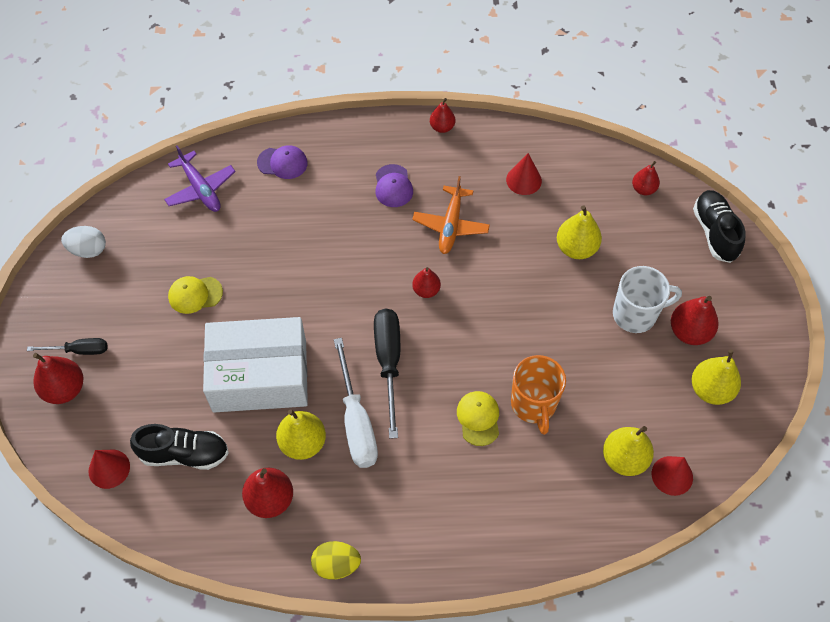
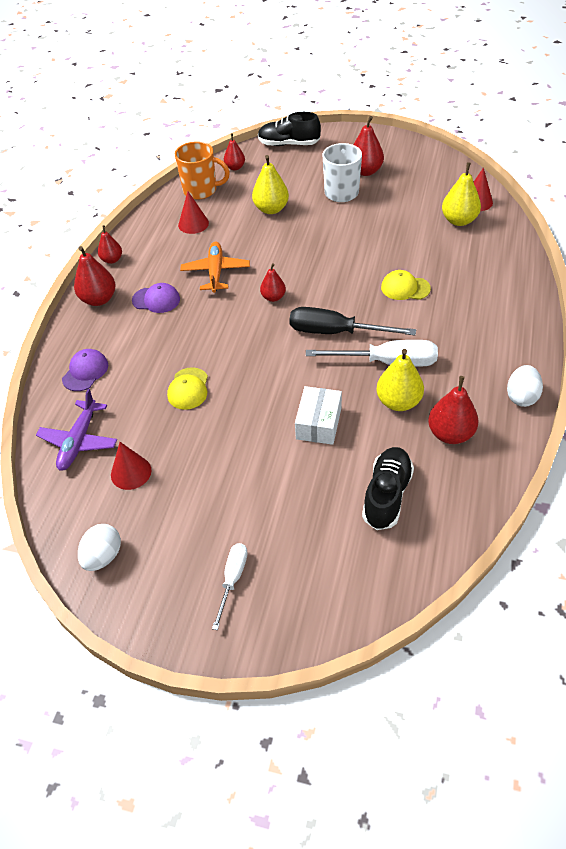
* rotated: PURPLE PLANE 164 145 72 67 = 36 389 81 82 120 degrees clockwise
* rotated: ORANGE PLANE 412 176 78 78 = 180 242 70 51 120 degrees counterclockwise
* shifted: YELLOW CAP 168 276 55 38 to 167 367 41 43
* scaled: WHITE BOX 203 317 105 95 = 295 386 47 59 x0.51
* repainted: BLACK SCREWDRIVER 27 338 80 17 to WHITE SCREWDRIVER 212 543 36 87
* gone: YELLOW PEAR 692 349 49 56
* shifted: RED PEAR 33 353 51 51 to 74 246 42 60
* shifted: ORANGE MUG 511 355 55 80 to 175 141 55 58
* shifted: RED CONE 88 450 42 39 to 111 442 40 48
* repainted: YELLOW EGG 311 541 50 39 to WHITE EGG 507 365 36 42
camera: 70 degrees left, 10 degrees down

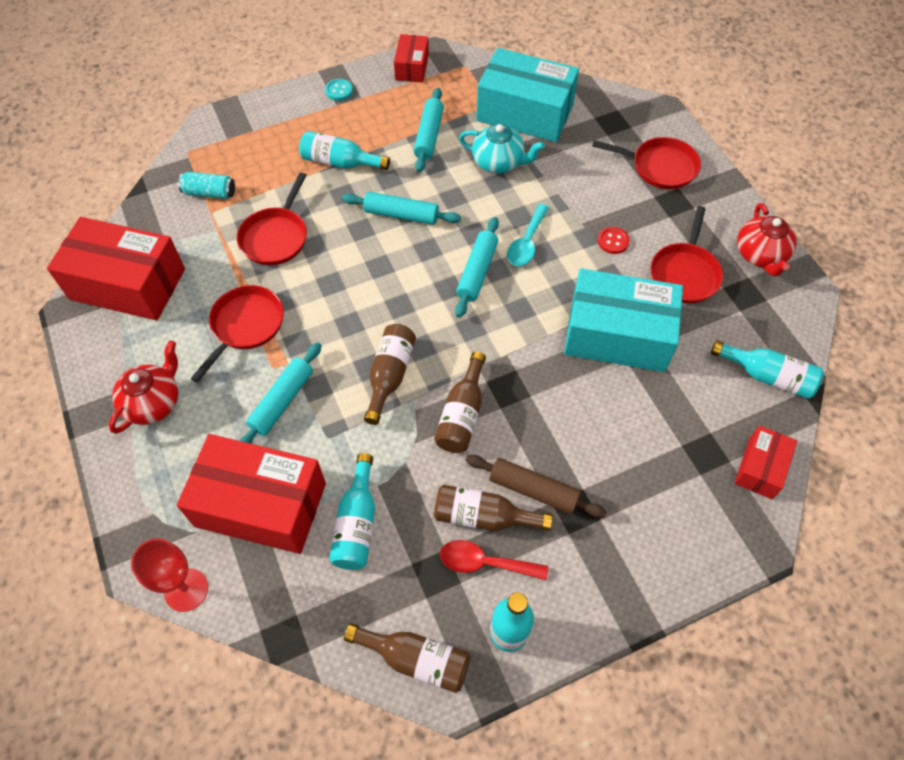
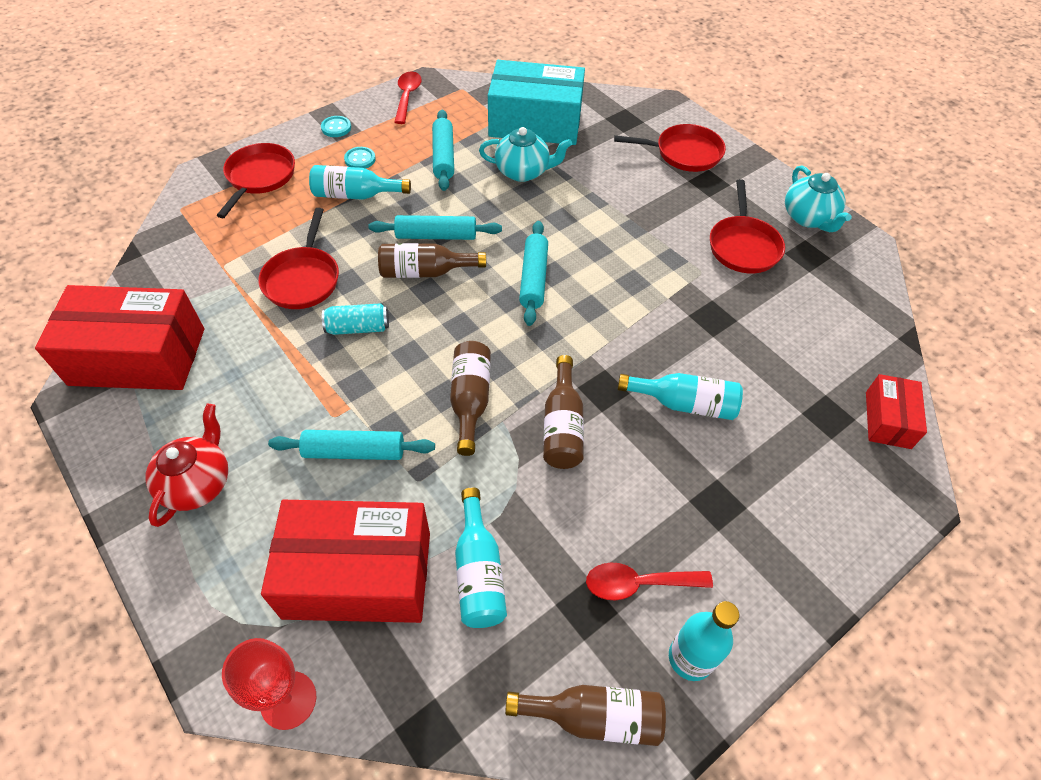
* swapped: RED BOX 394 34 35 49 to RED SPOON 394 71 28 53
* shifted: TURQUOISE CAN 178 172 57 27 to 322 303 67 32
* repainted: RED TEAPOT 737 203 60 73 to TURQUOISE TEAPOT 785 166 67 66
* gone: TURQUOISE SPOON 507 204 42 62
* gone: RED BUTTON 598 227 32 27
* gone: TURQUOISE BOX 564 269 119 103
* shifted: RED PAN 190 285 94 98 to 217 143 78 75
* shifted: TURQUOISE BOTTLE 711 340 113 59 to 618 373 125 47
* rotated: TURQUOISE ROLLING PIN 239 342 82 102 = 268 430 167 30 75 degrees clockwise
* gone: BROWN ROLLING PIN 466 455 141 63
* shifted: BROWN BOTTLE 434 485 119 46 to 378 243 108 35
* new: TURQUOISE BUTTON 344 147 32 22
camera: 15 degrees left, 5 degrees down

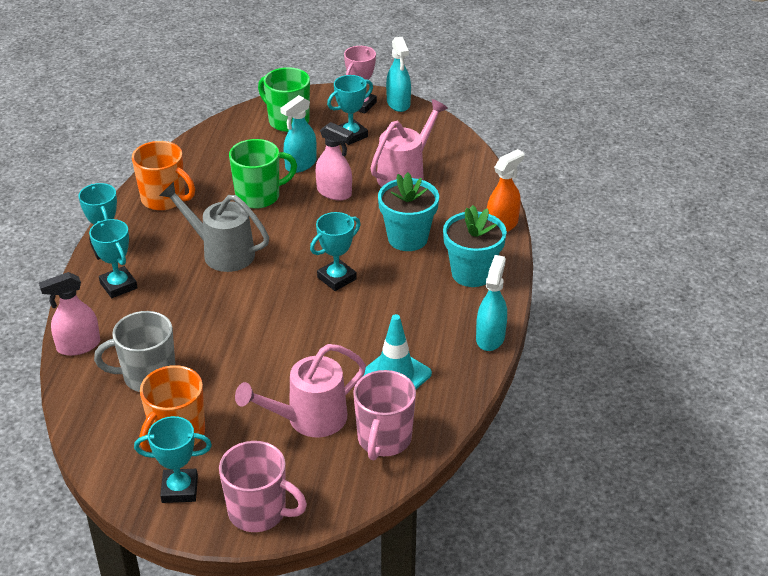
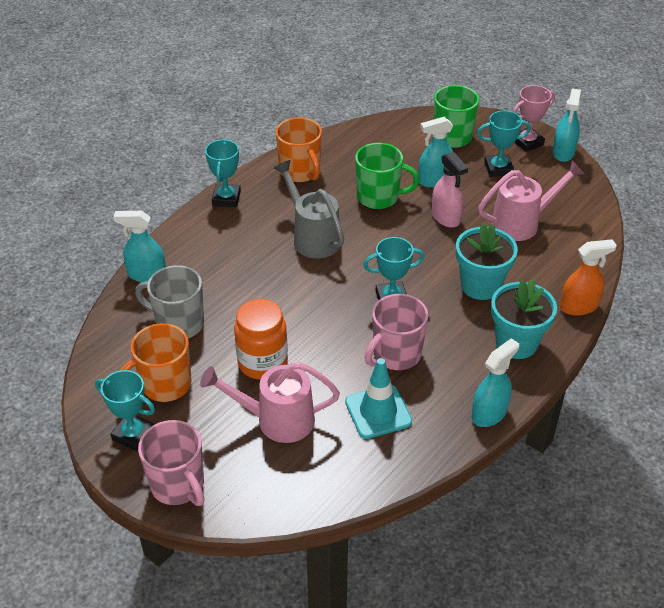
* gone: TURQUOISE TROPHY 89 219 49 79
* repainted: PINK SPRAY BOTTLE 39 272 61 84 to TURQUOISE SPRAY BOTTLE 113 211 53 71
* shifted: PINK MUG 353 370 63 90 to 365 294 63 76
* new: ORANGE JAR 234 299 54 81
camera: 30 degrees right, 5 degrees up

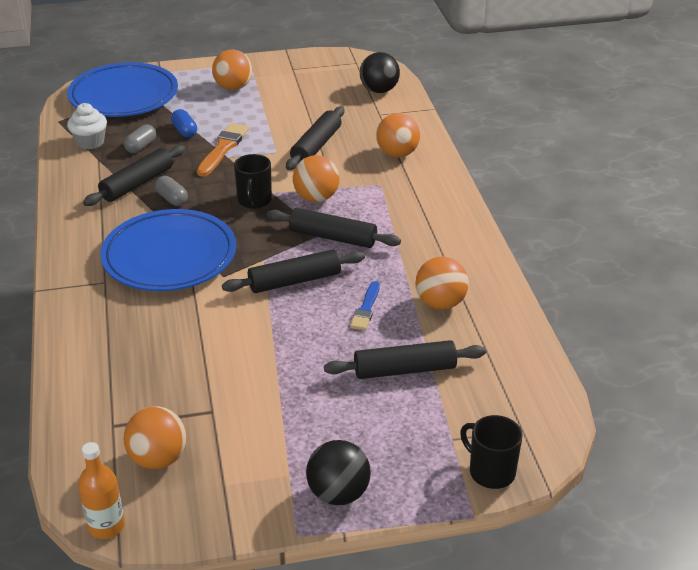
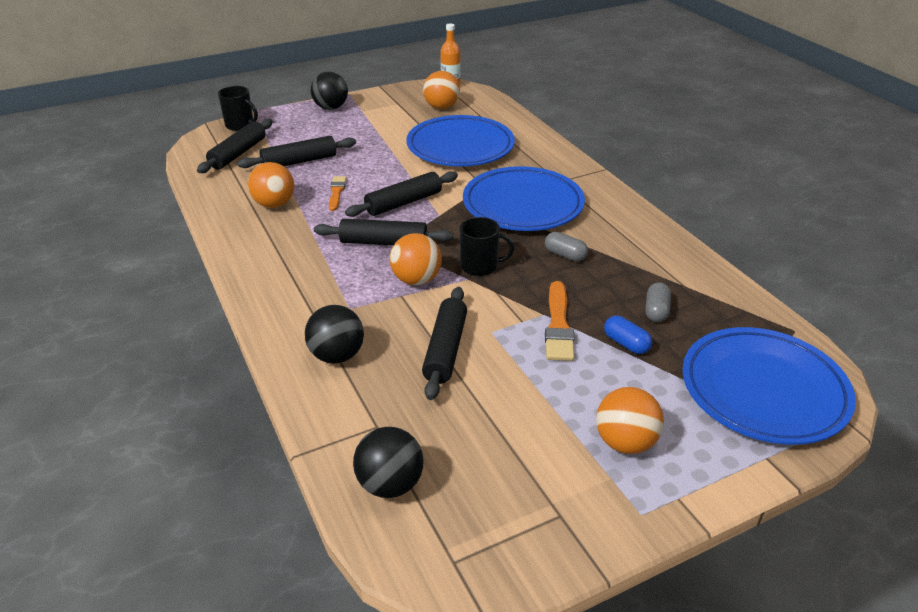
* gone: WHITE CUPCAKE 67 103 40 46
* repainted: ORANGE BALL 376 113 44 44 to BLACK BALL 305 305 59 59
* shifted: BLACK ROLLING PIN 83 145 102 61 to 197 119 75 54
* rotated: BLACK MUG 234 154 38 55 = 460 217 54 59 105 degrees clockwise
* repainted: BLUE BRUSH 350 281 30 49 to ORANGE BRUSH 329 176 18 35
* new: BLUE PLATE 407 115 108 51
camera: 165 degrees right, 0 degrees up

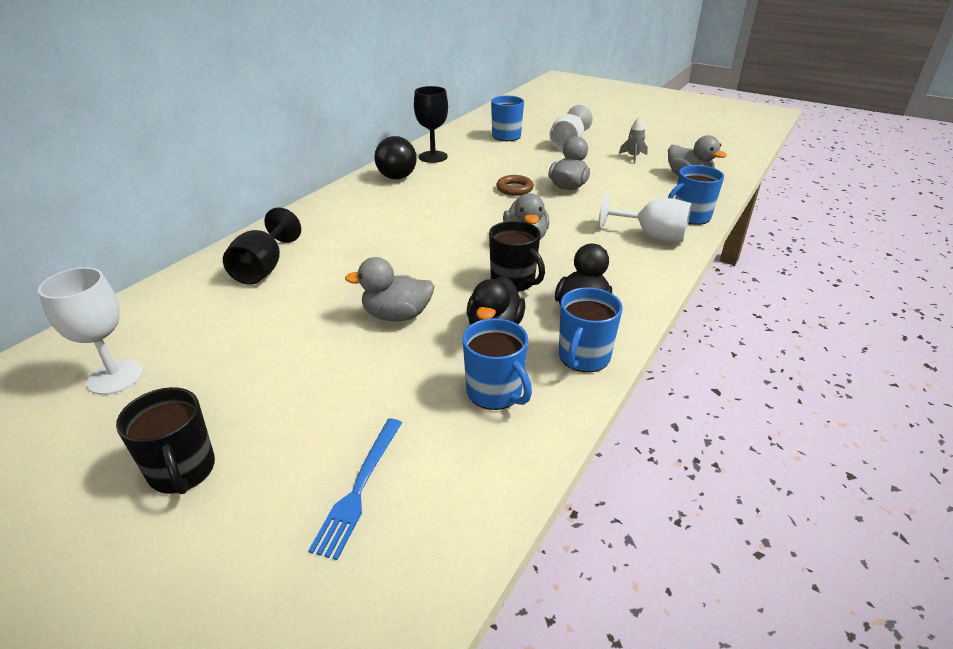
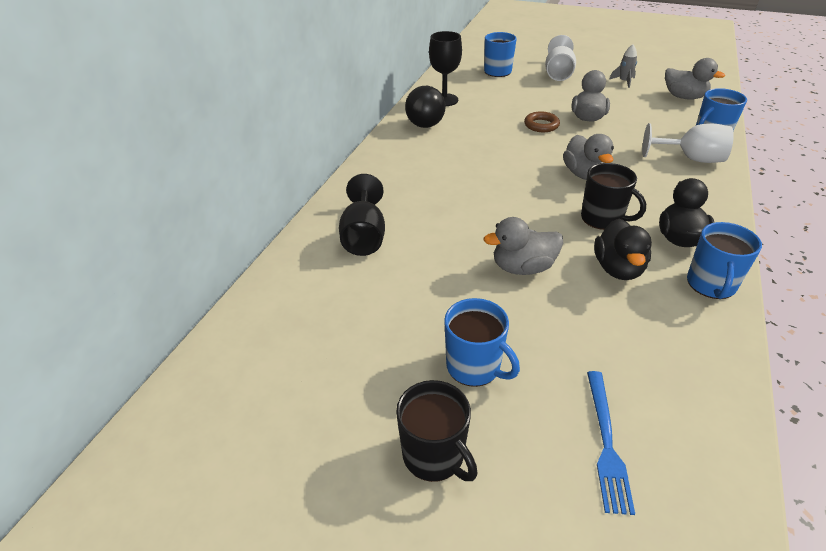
* gone: WHITE GOBLET 38 267 105 128
* shifted: BLUE MUG 462 318 70 92 to 444 298 76 89
camera: 10 degrees left, 5 degrees up

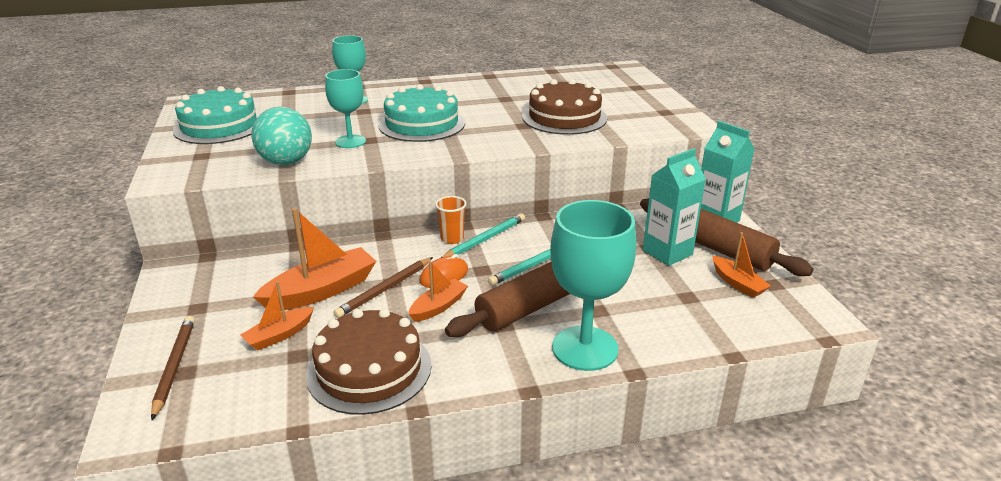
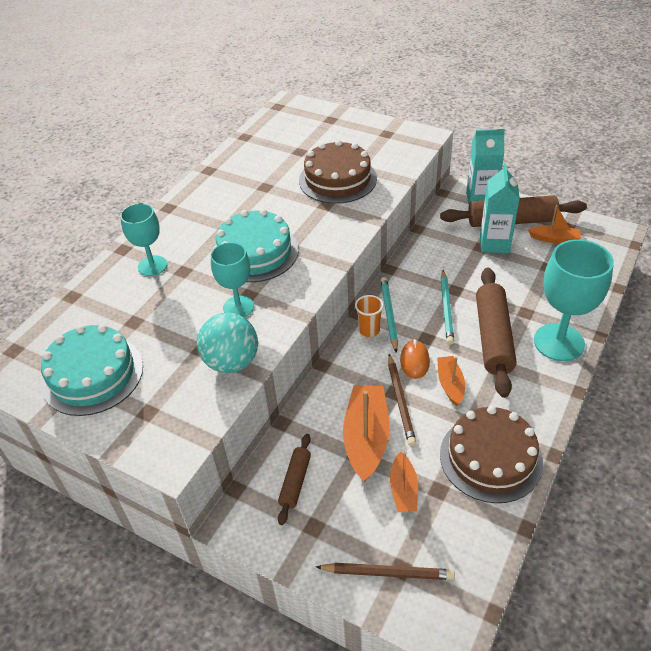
* rotated: BROWN PENCIL 151 316 44 104 = 316 563 139 17 150 degrees clockwise
* new: BROWN ROLLING PIN 278 434 33 91
camera: 45 degrees left, 15 degrees up

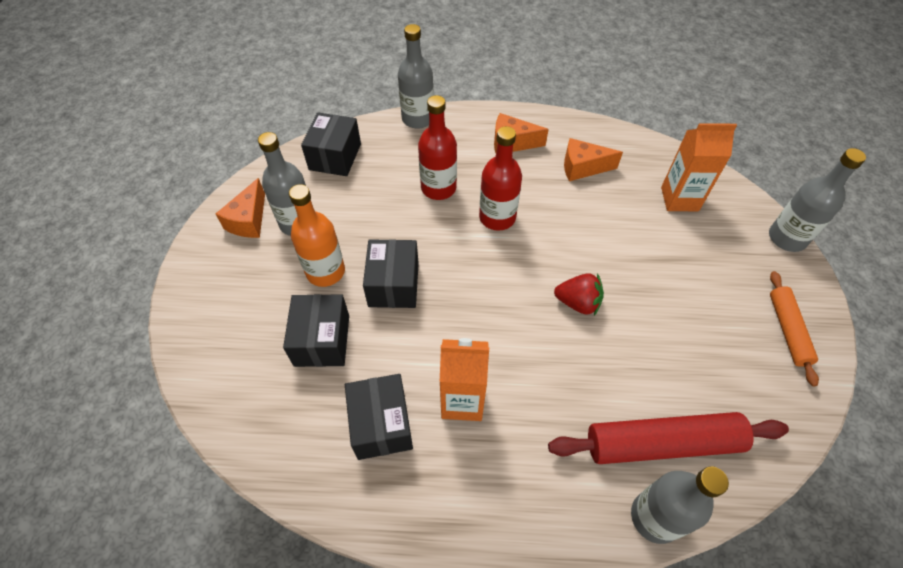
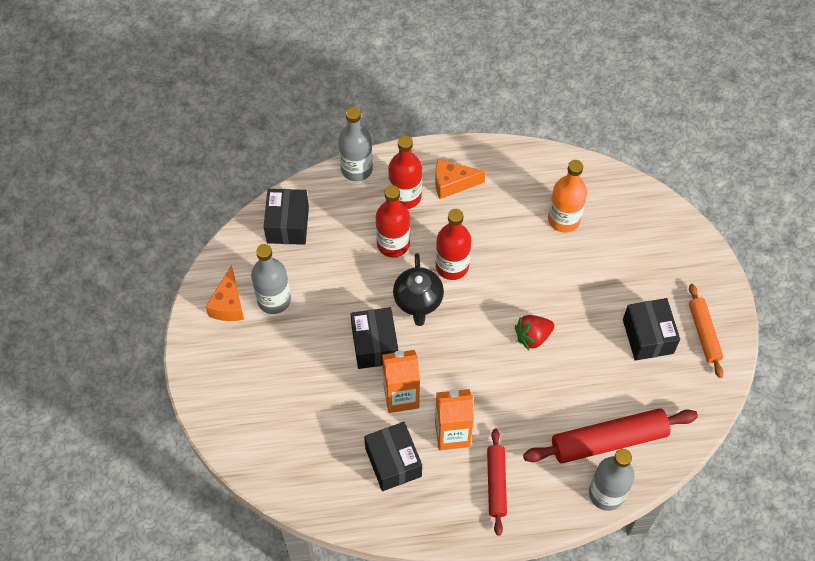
* shifted: ORANGE CARTON 661 123 76 88 to 382 350 38 63
* gone: ORANGE CHEESE 564 138 59 43
* gone: GREY BOTTLE 769 148 97 104
* shifted: ORANGE BOTTLE 289 184 56 103 to 548 160 39 73
* rotated: RED STRAWBERRY 554 273 50 43 = 515 315 39 35 150 degrees clockwise
* shifted: BLACK BOX 283 294 66 73 to 623 298 57 63
* new: RED BOTTLE 388 136 34 73
* new: BLACK TEAPOT 393 253 51 73
* new: RED ROLLING PIN 487 428 20 108
camera: 10 degrees left, 5 degrees up

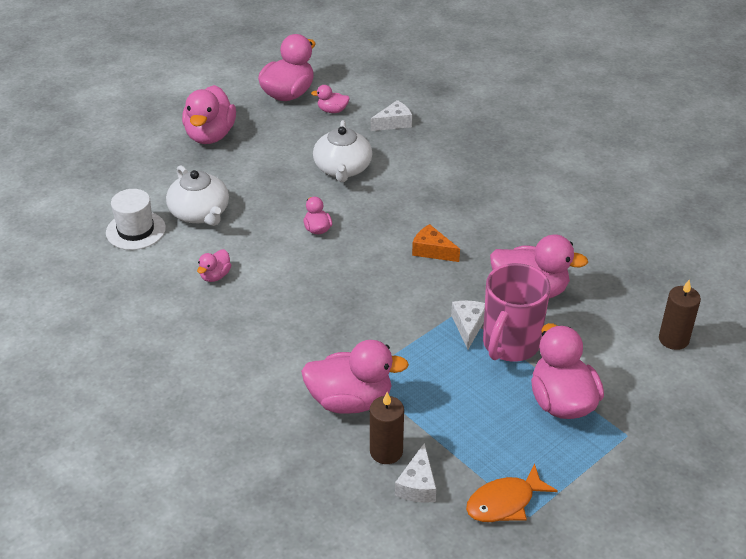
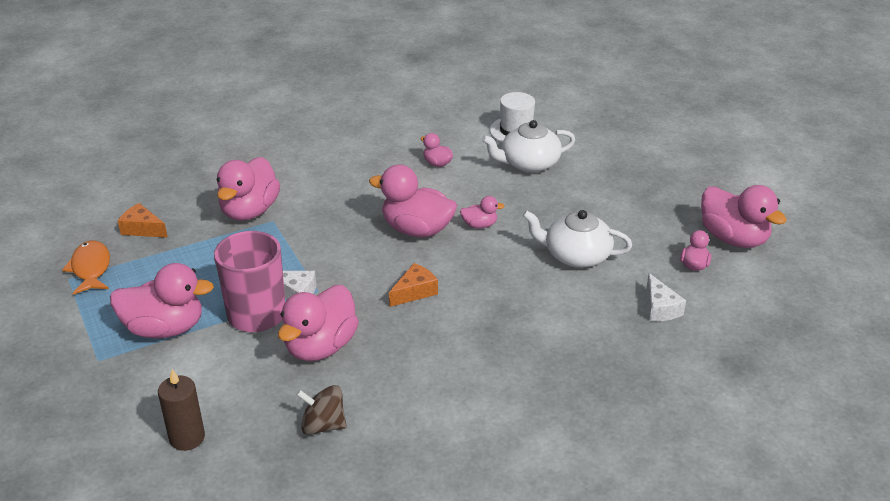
* shifted: PINK DUCK 182 85 54 59 to 369 165 88 72
* gone: BROWN CANDLE 370 392 34 72
* repainted: WHITE CHEESE 395 443 41 60 to ORANGE CHEESE 118 203 50 35
* new: BROWN SPINNING TOP 296 385 51 50
camera: 105 degrees right, 5 degrees down

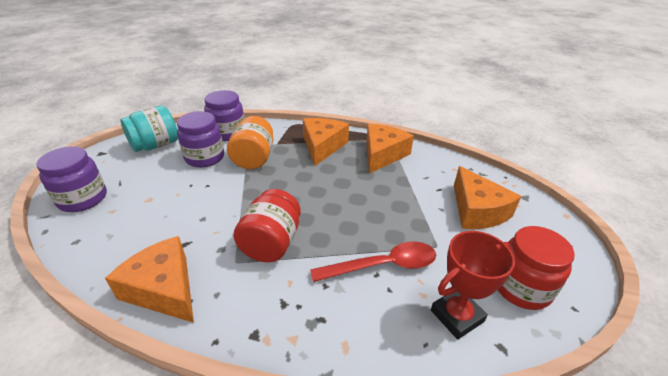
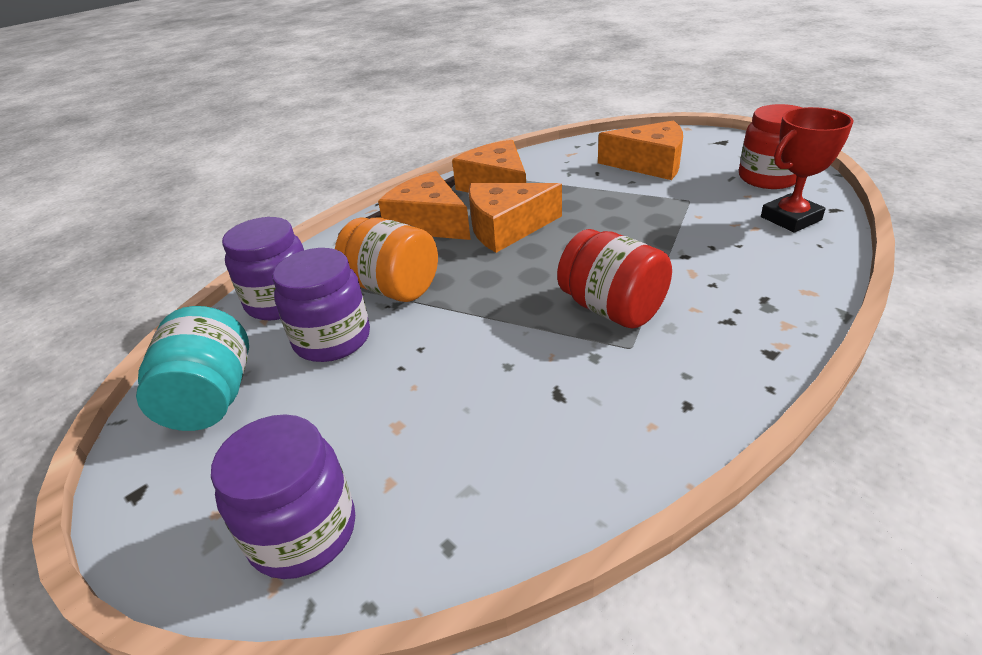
* rotated: RED TROPHY 431 231 84 109 = 761 107 93 126 60 degrees clockwise
* shifted: ORANGE CHEESE 105 236 89 87 to 468 183 94 70
* gone: RED SPOON 310 241 126 41
camera: 55 degrees left, 0 degrees up

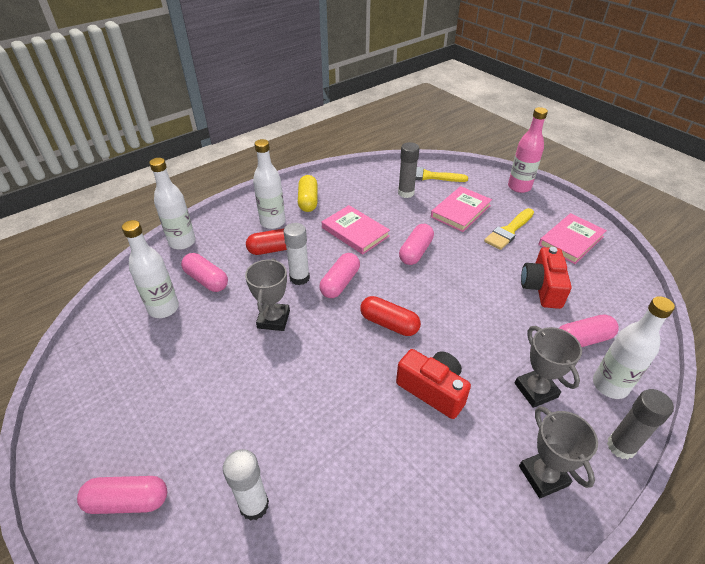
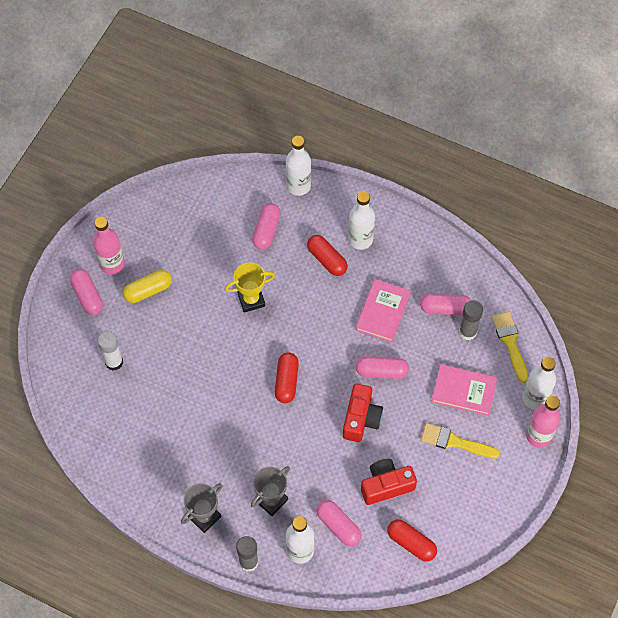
* shifted: YELLOW CAPSULE 298 175 20 37 to 123 270 49 33
* gone: PINK BOOK 539 213 68 51
* shifted: WHITE BOTTLE 122 220 57 98 to 522 357 34 53
* gone: WHITE GLUE STICK 284 223 26 62
* shifted: PINK CAPSULE 319 253 41 45 to 420 294 51 21
* repainted: GREY TROPHY 245 258 45 73 to YELLOW TROPHY 225 262 50 51
* shifted: RED CAMERA 396 349 75 70 to 343 384 40 58
* new: PINK BOTTLE 93 217 32 57
* new: RED CAPSULE 387 519 50 43
camera: 65 degrees right, 20 degrees up

